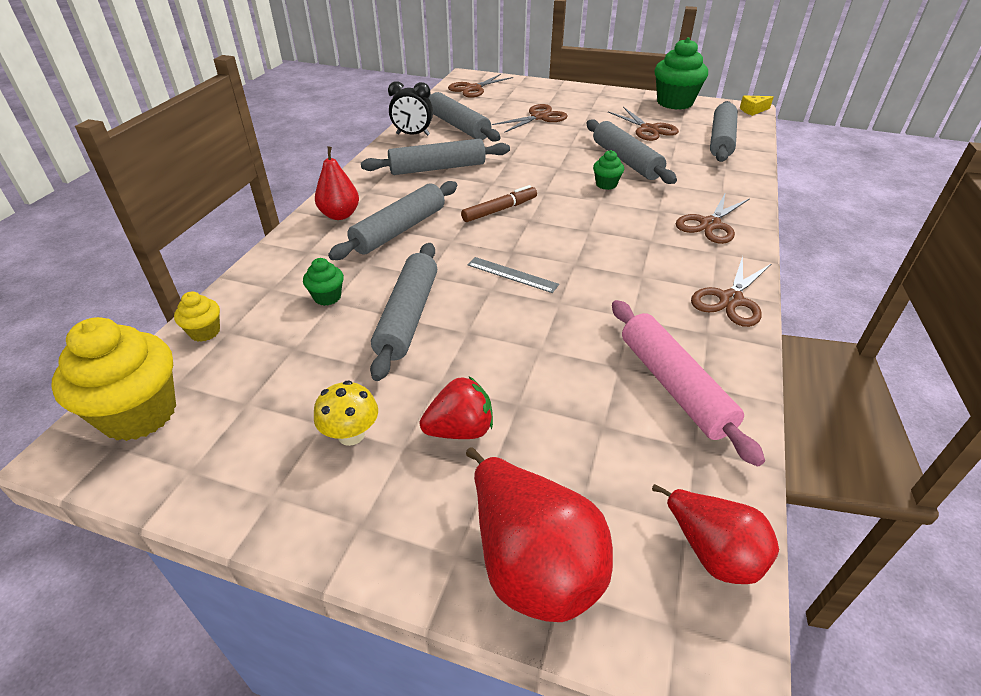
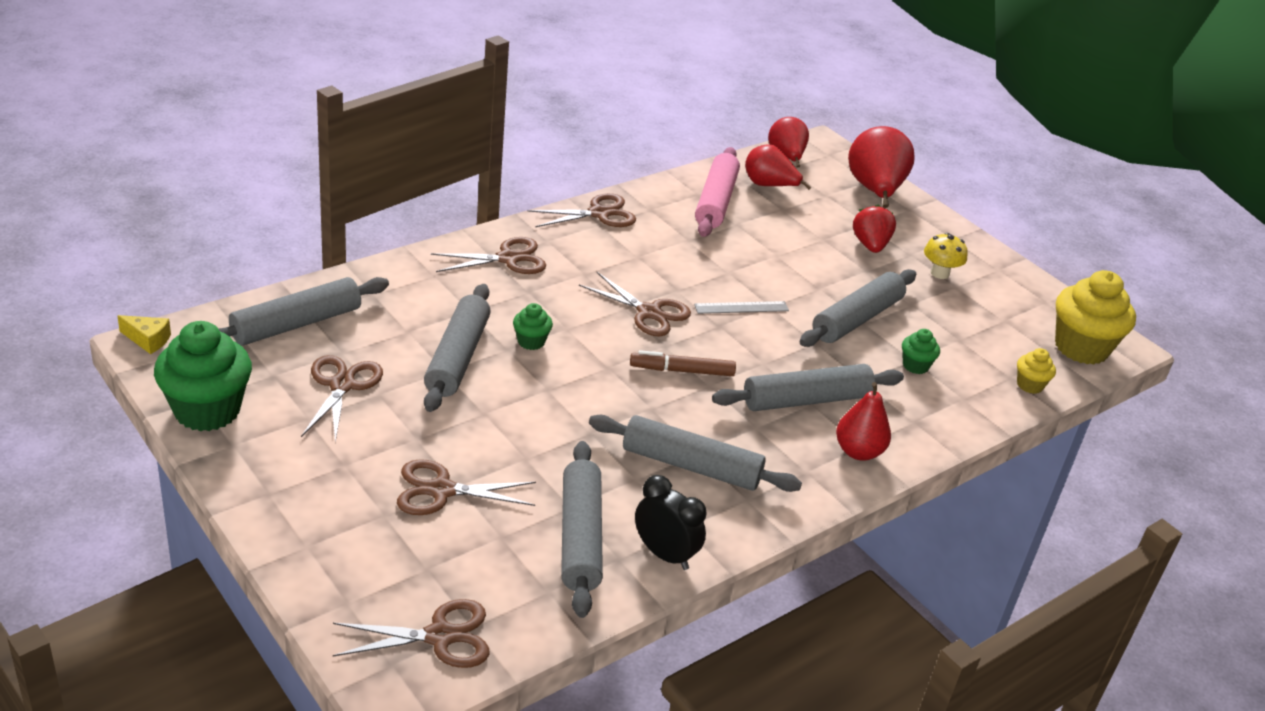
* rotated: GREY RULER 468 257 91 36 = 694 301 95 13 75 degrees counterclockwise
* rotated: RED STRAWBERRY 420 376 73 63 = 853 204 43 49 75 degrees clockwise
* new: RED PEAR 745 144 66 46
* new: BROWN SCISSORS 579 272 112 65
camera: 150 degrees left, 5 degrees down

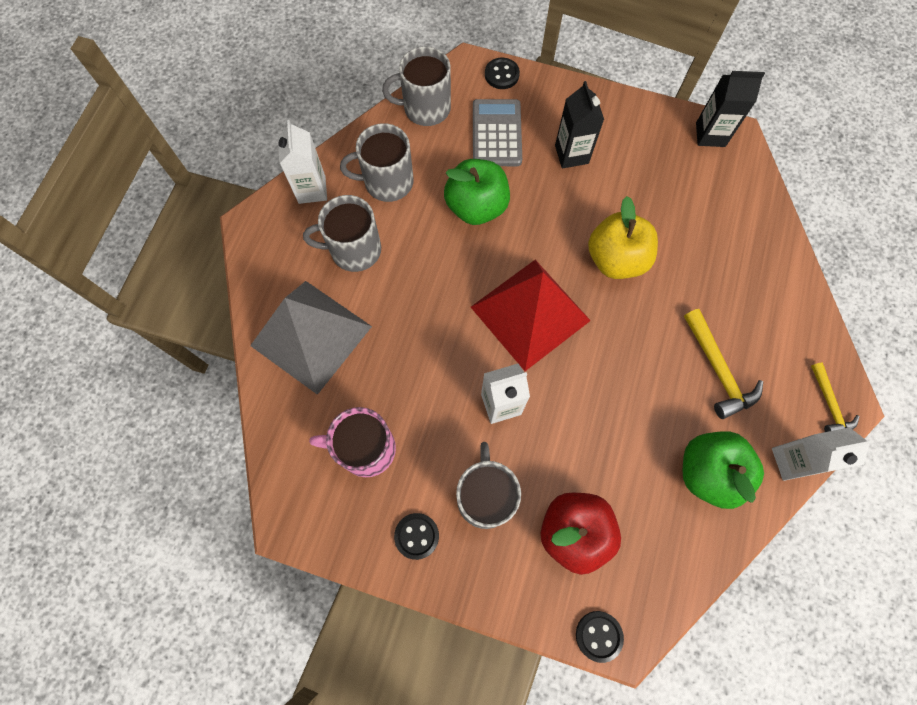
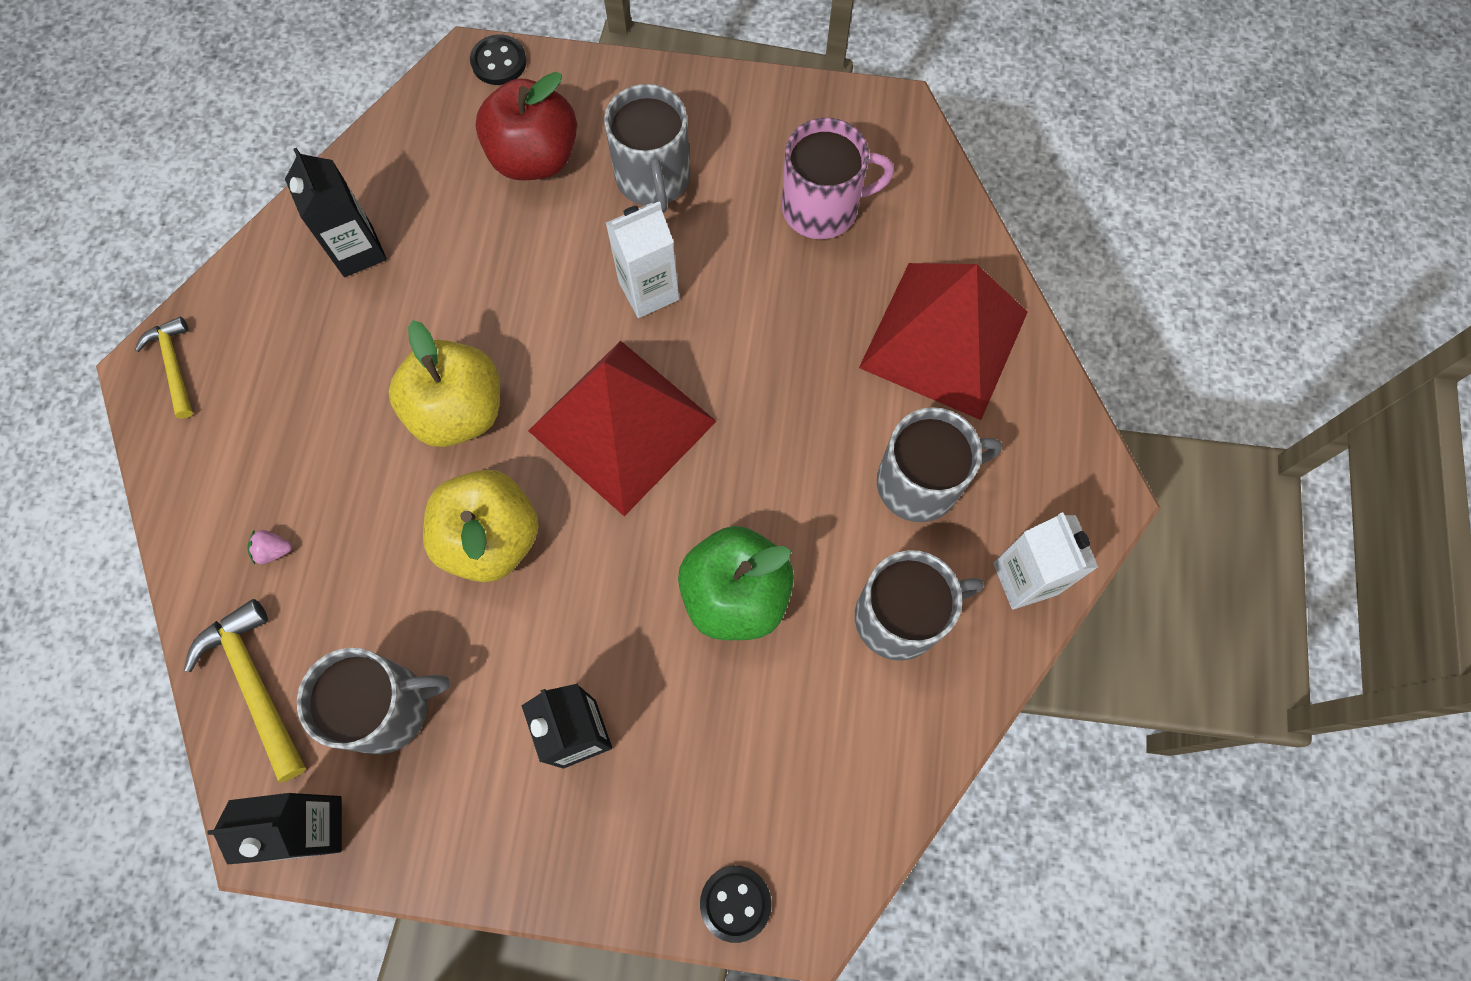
* shifted: GREY MUG 382 46 69 80 to 297 648 153 106
* gone: GREY CALCULATOR 473 99 49 67
* repainted: GREY PYRAMID 250 281 122 114 to RED PYRAMID 859 263 169 157
* shifted: YELLOW HAMMER 684 309 79 110 to 184 599 122 184
* gone: WHITE CARTON 772 427 102 54
* swapped: GREEN APPLE 683 431 81 78 to BLACK CARTON 285 148 102 129
* gone: BLACK BUTTON 394 513 45 47
* new: YELLOW APPLE 388 320 112 127
* new: PINK STRAWBERRY 247 529 45 35
camera: 170 degrees right, 0 degrees up

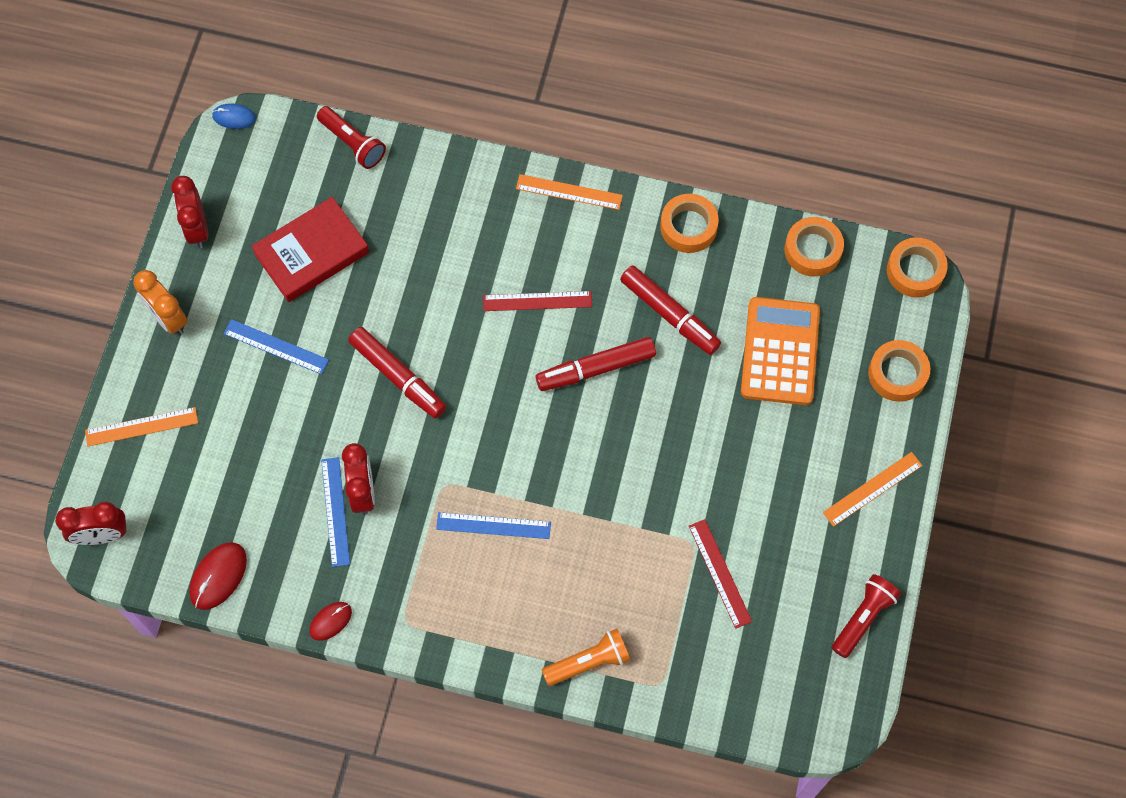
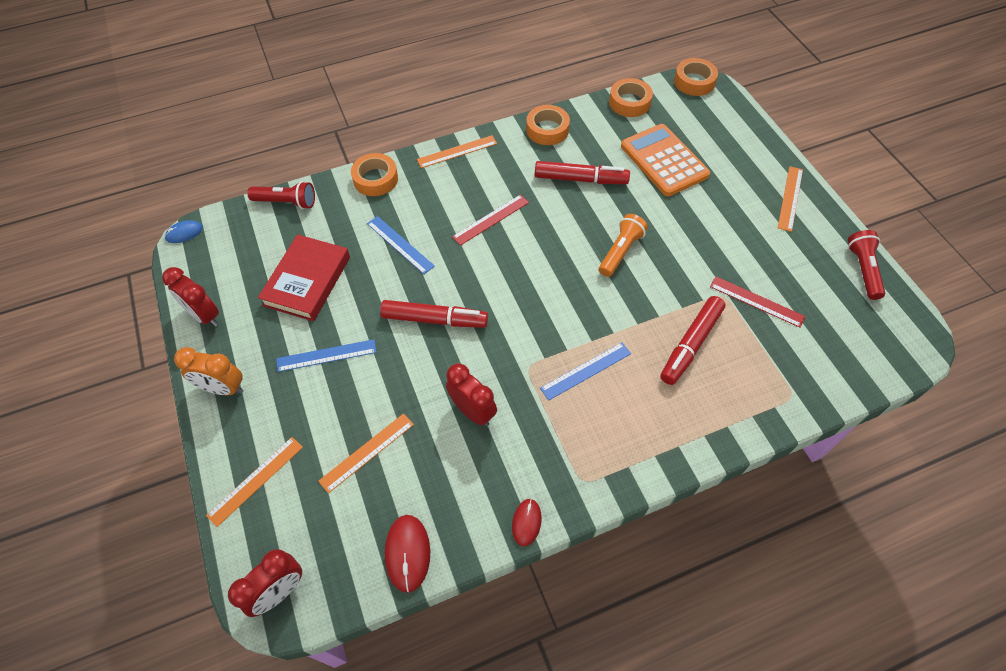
* shifted: RED MARKER 536 337 120 54 to 660 296 65 89
* shifted: ORANGE TAPE 868 340 62 62 to 351 153 47 43
* shifted: BLUE RULER 321 457 29 110 to 367 216 68 58
* shifted: ORANGE FLASHLIGHT 542 629 89 57 to 599 214 49 63
* new: ORANGE RULER 319 413 95 80
camera: 35 degrees left, 10 degrees down

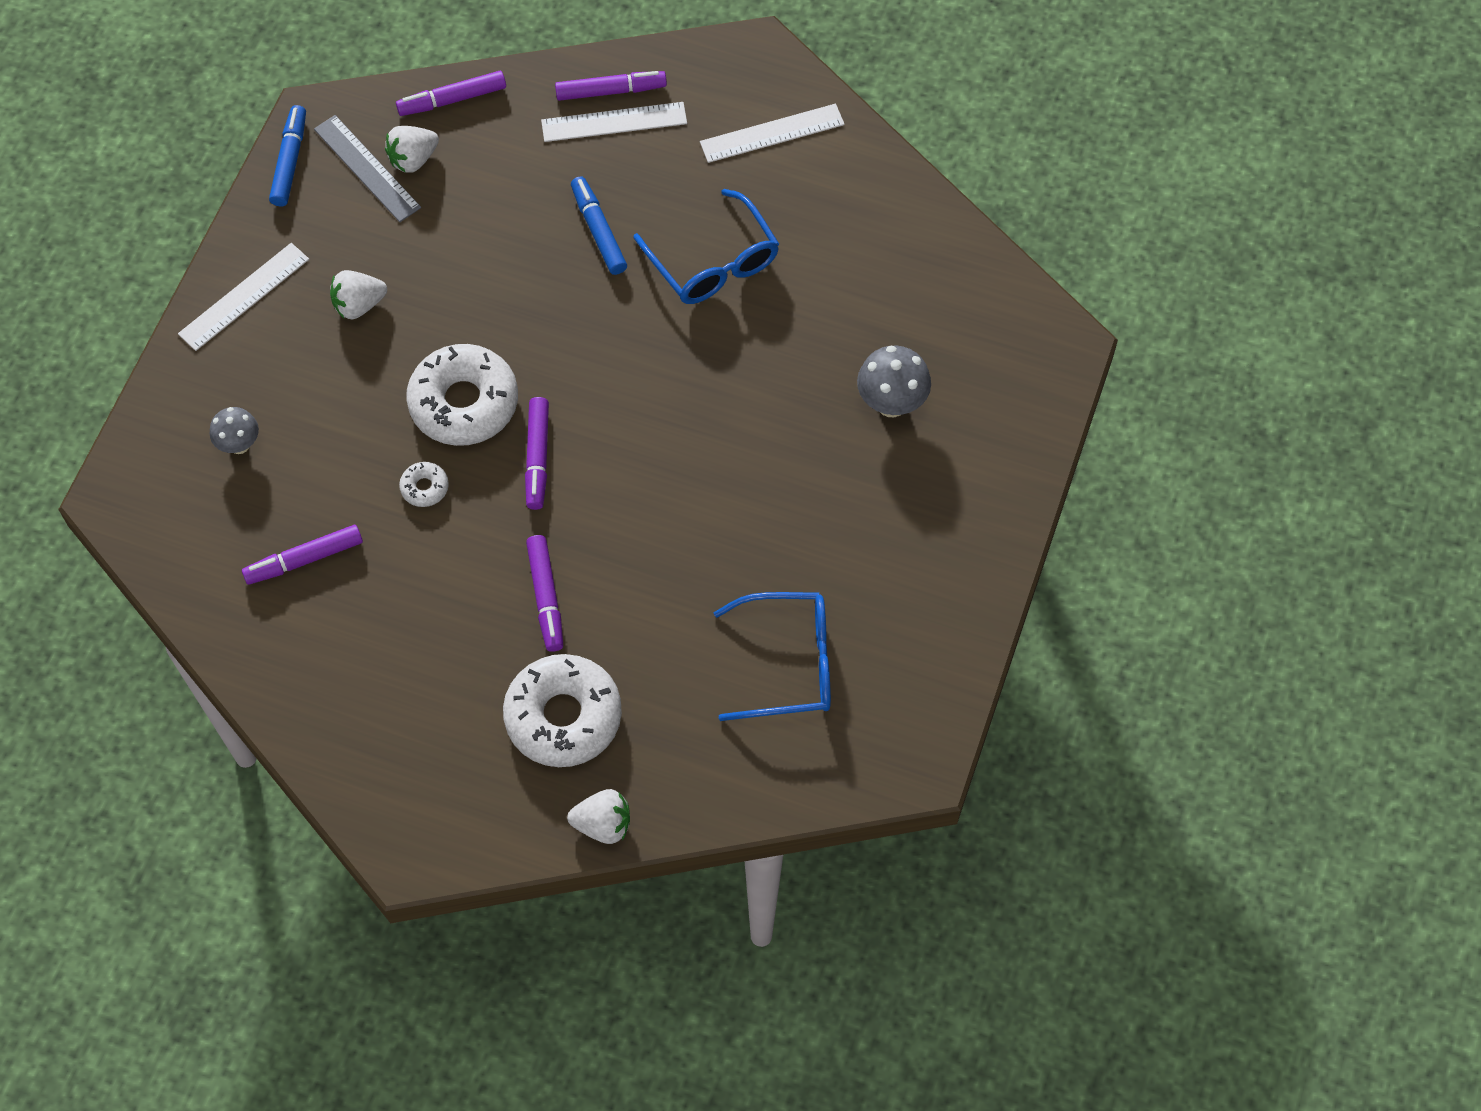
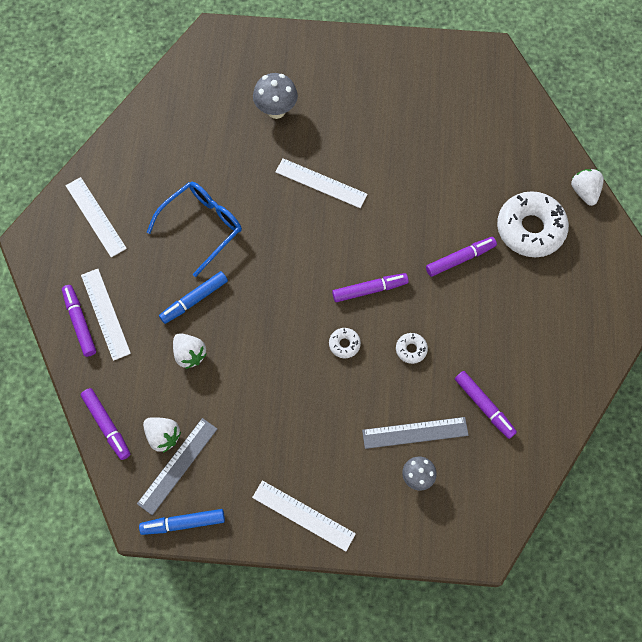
* shifted: WHITE STRAWBERRY 330 270 57 49 to 173 333 34 36
* scaled: WHITE DONUT 406 344 112 102 = 329 328 32 30 x0.43
* gone: BLUE GLASSES 713 592 118 129
* new: WHITE RULER 275 158 93 50
* new: GREY RULER 362 417 107 32
camera: 105 degrees left, 5 degrees up

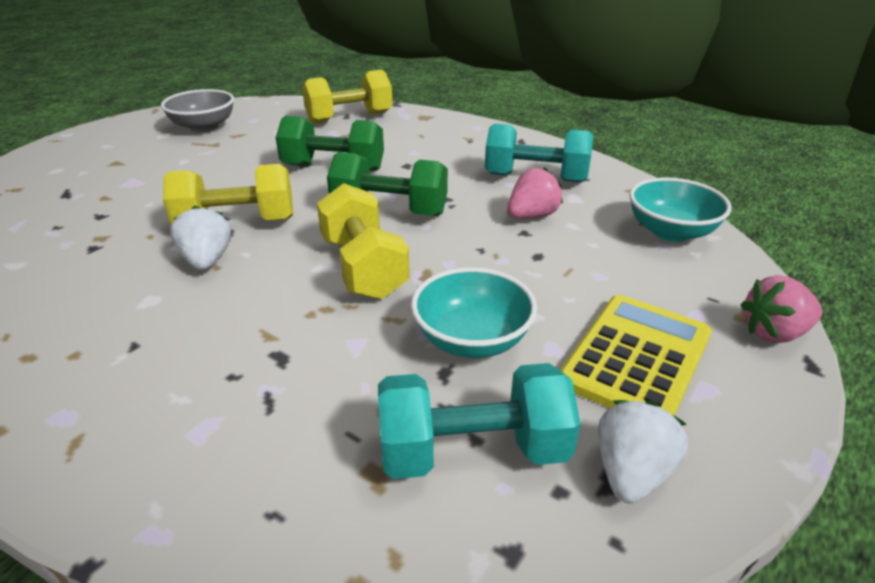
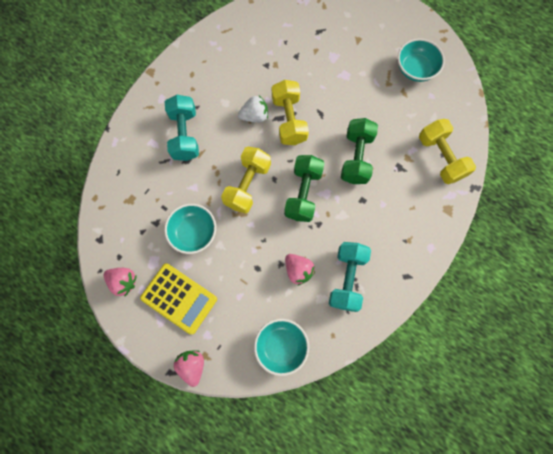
* repainted: GREY BOWL 161 89 73 43 to TURQUOISE BOWL 398 38 47 44
* rotated: YELLOW DUMBBELL 317 183 93 117 = 221 147 50 67 45 degrees counterclockwise
* shifted: TURQUOISE DUMBBELL 378 363 203 116 to 165 95 34 66
* repainted: WHITE STRAWBERRY 598 400 90 104 to PINK STRAWBERRY 104 268 33 28
camera: 90 degrees right, 40 degrees up

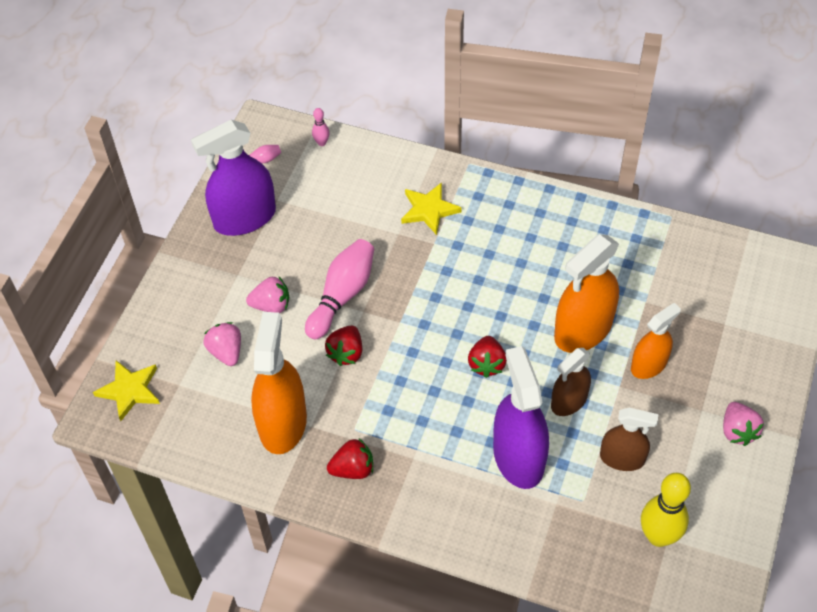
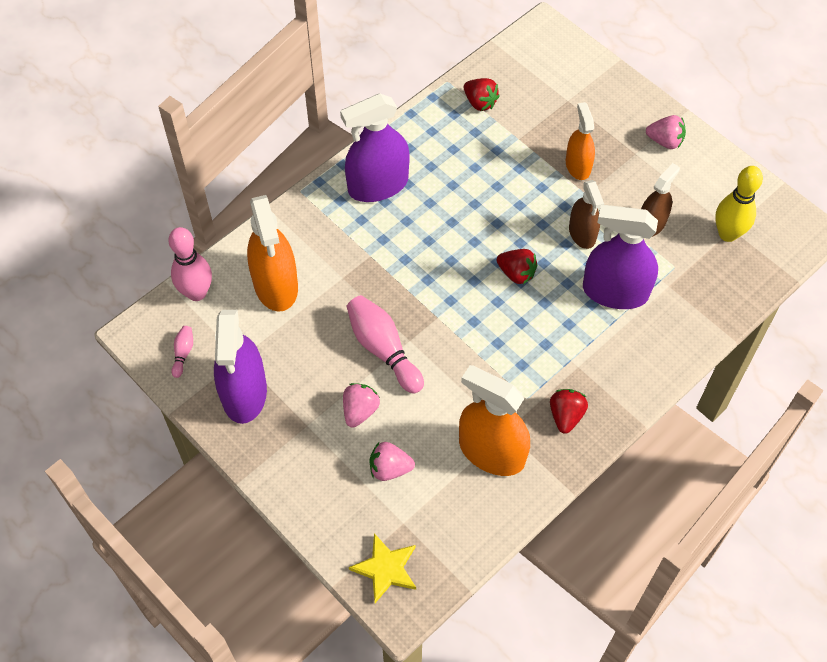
* scaled: PINK BOWLING PIN 312 108 18 38 = 169 227 43 74 x2.13
* gone: YELLOW STAR 401 182 61 53
* shifted: ORANGE SPRAY BOTTLE 554 234 65 119 to 247 195 51 117
* shifted: RED STRAWBERRY 325 325 37 41 to 464 78 36 33
* new: PURPLE SPRAY BOTTLE 340 94 70 108
camera: 65 degrees left, 5 degrees up

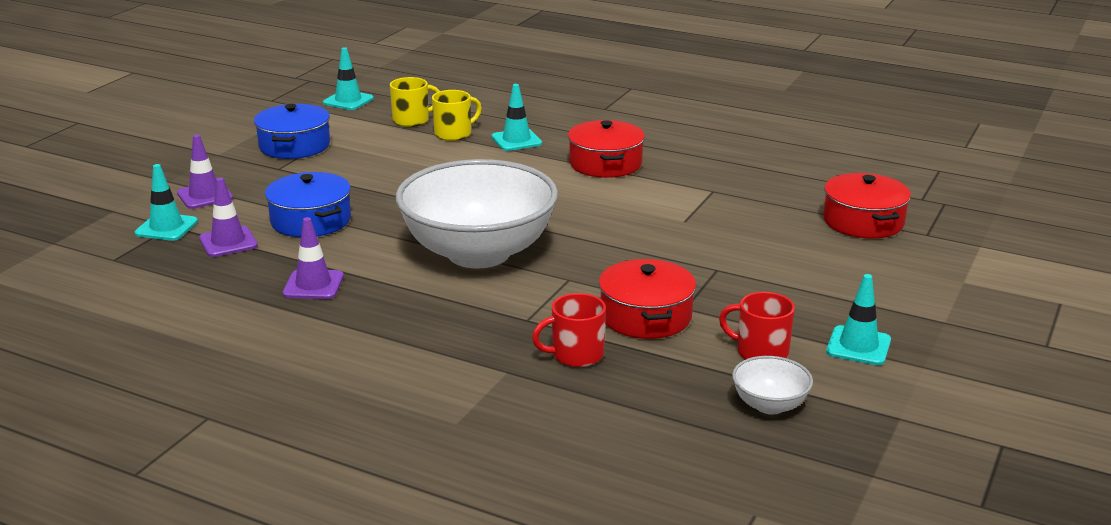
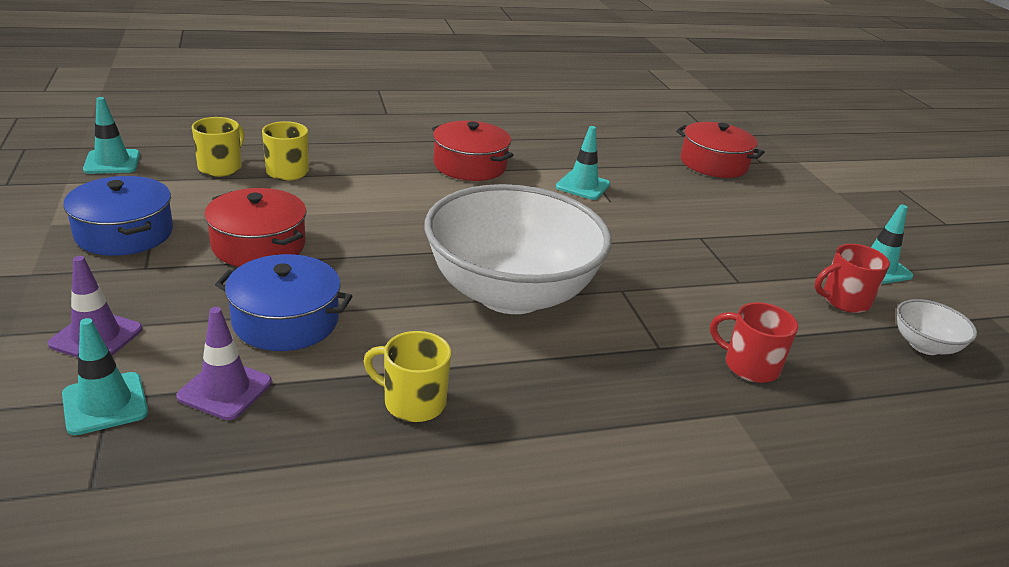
* shifted: TURQUOISE TRAFFIC CONE 491 84 51 67 to 556 126 54 74
* swapped: PURPLE TRAFFIC CONE 283 217 61 82 to YELLOW MUG 364 331 87 91
* shifted: RED POT 599 259 97 80 to 204 188 102 79
* rotated: RED MUG 532 293 74 74 = 710 302 88 81 90 degrees clockwise
camera: 45 degrees left, 5 degrees up

